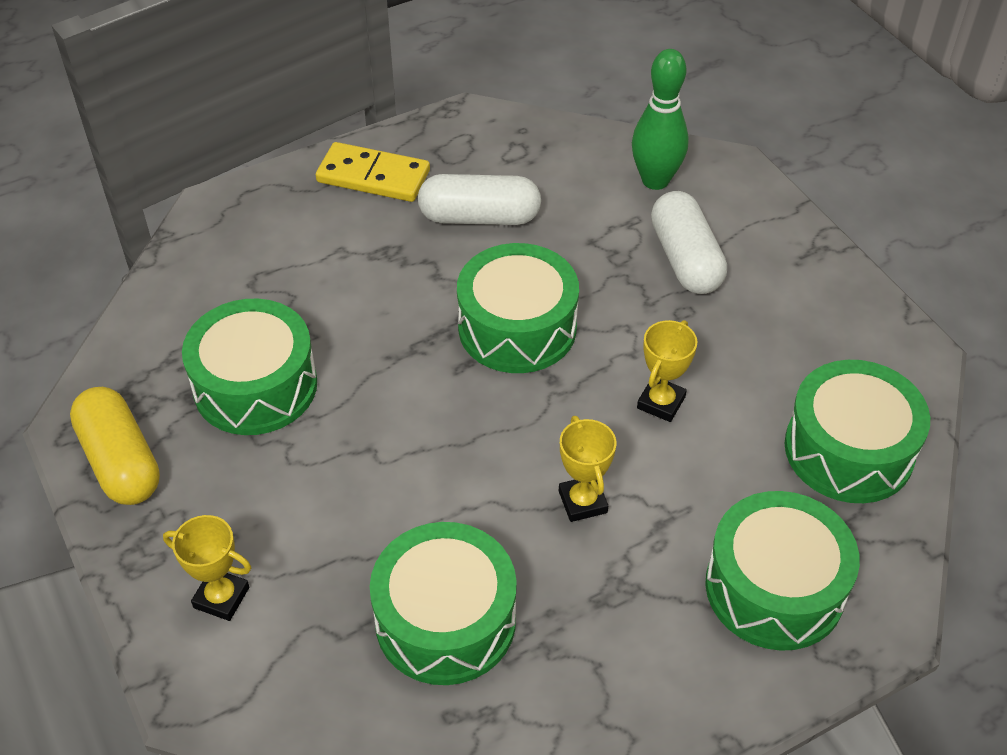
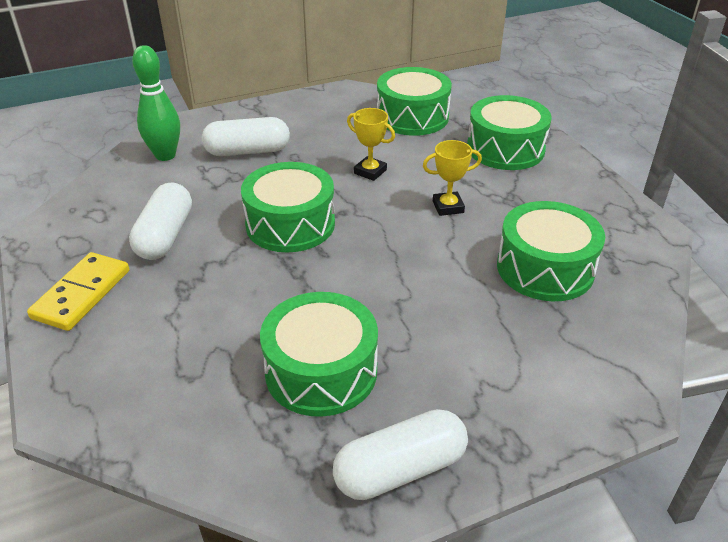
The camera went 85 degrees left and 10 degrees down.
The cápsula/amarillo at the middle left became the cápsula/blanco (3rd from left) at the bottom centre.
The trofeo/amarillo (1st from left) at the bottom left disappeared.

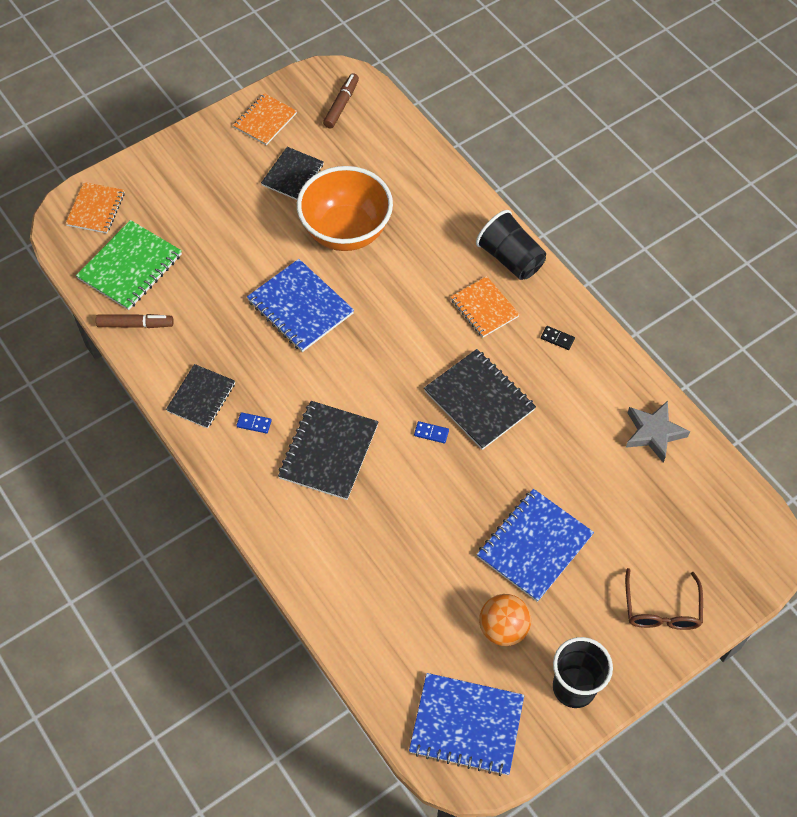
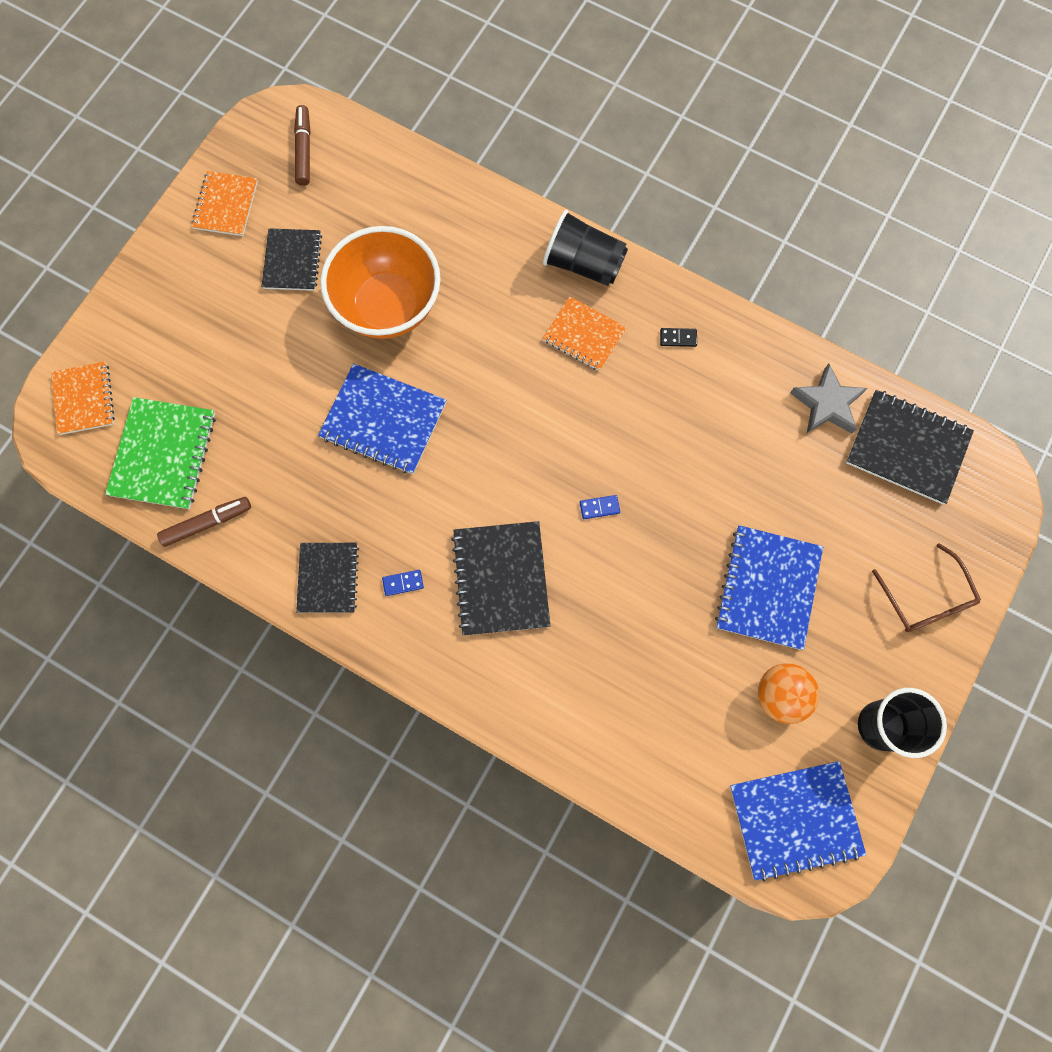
The camera went 25 degrees left and 15 degrees up.
The cuaderno/negro (4th from left) moved from the centre to the middle right.

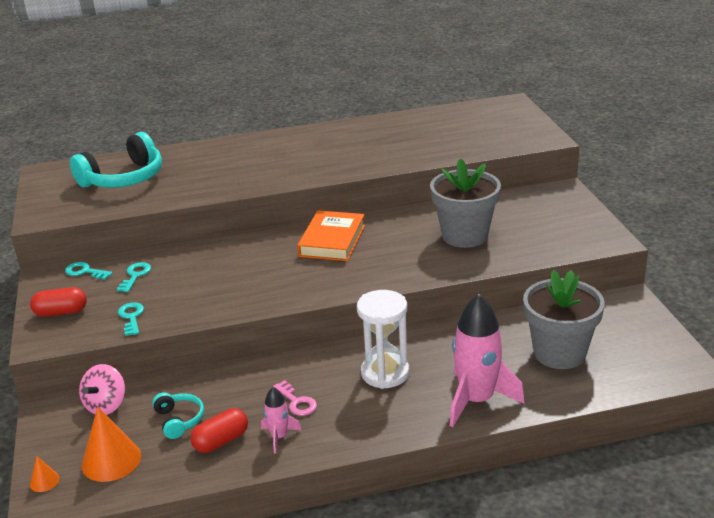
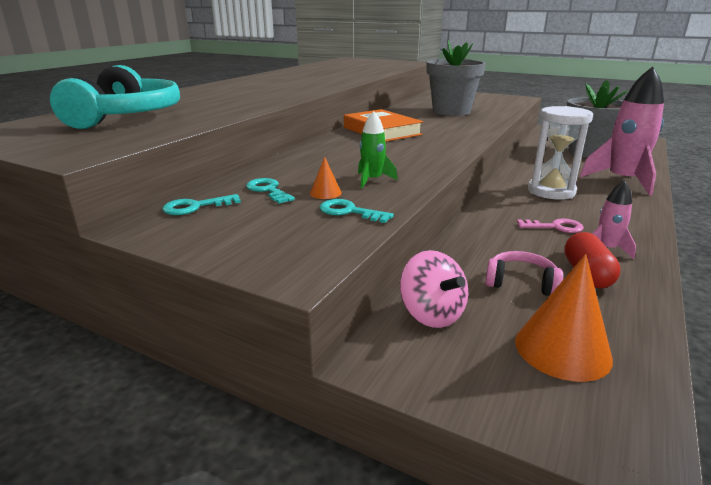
The camera went 50 degrees left and 5 degrees down.
The cápsula/rojo (1st from left) at the middle left disappeared.
The cono/naranja (1st from left) moved from the bottom left to the centre.
The auriculares/turquesa (2nd from left) at the bottom left became the auriculares/rosa at the middle right.
The cohete/verde at the top centre appeared.

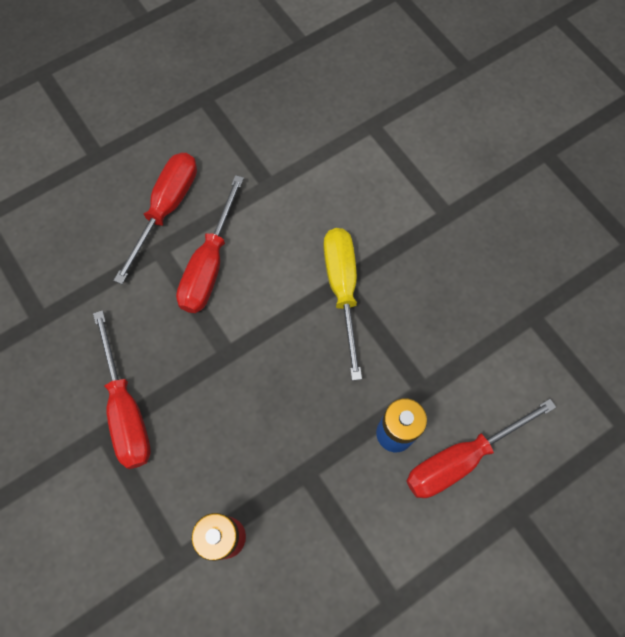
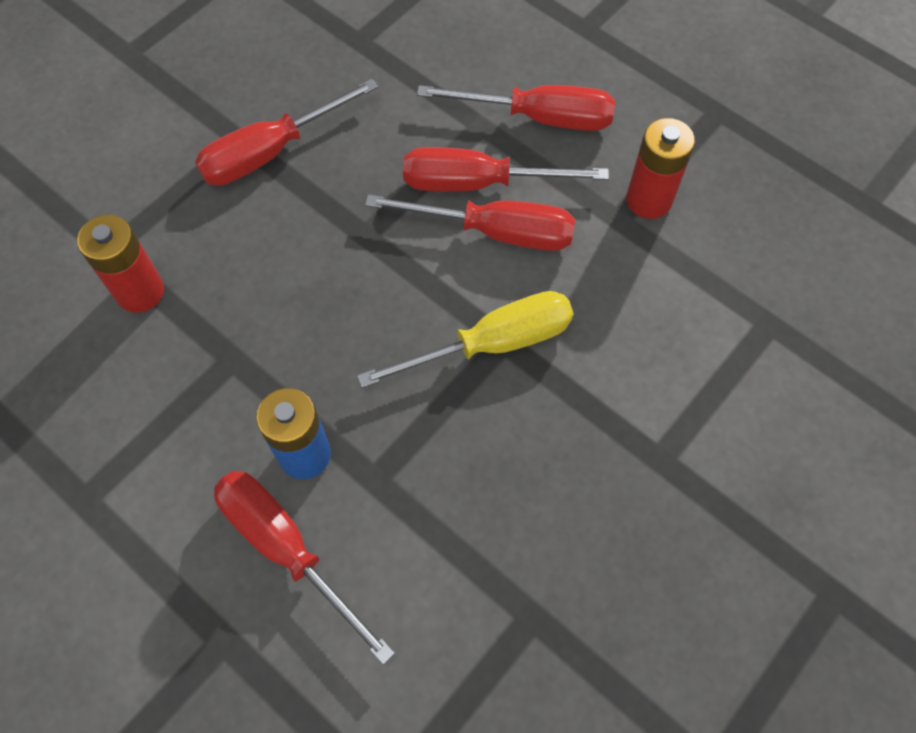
The camera went 75 degrees right and 5 degrees down.
The destornillador/rojo (3rd from left) at the top centre appeared.
The pila/rojo (2nd from left) at the top right appeared.

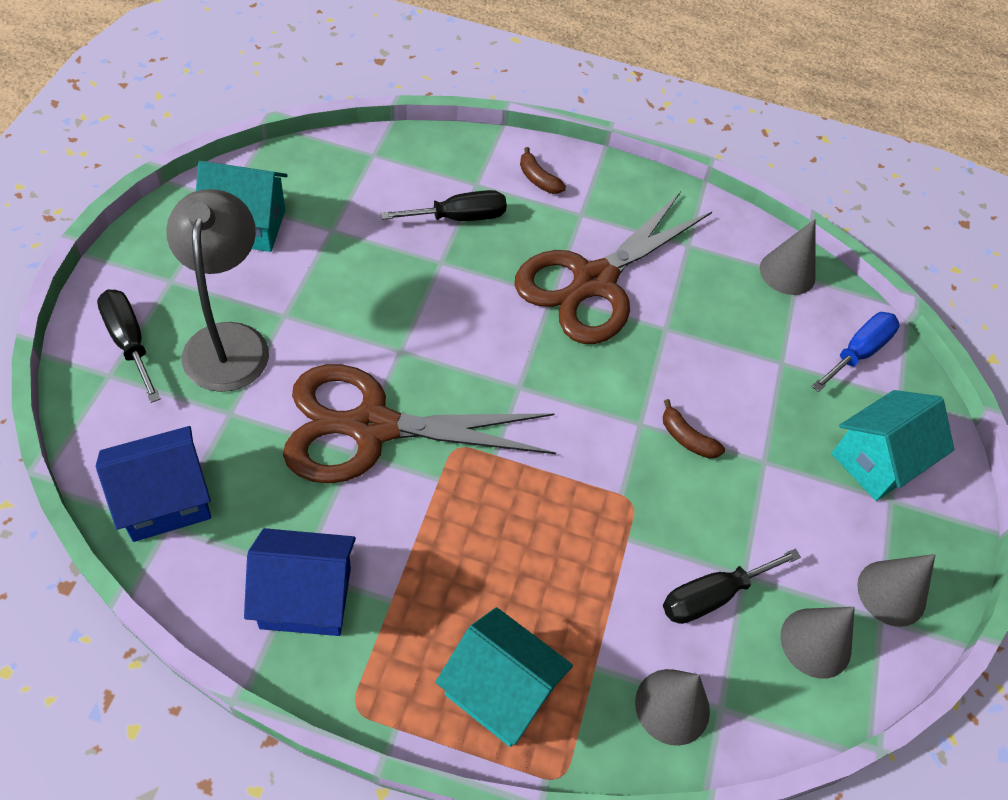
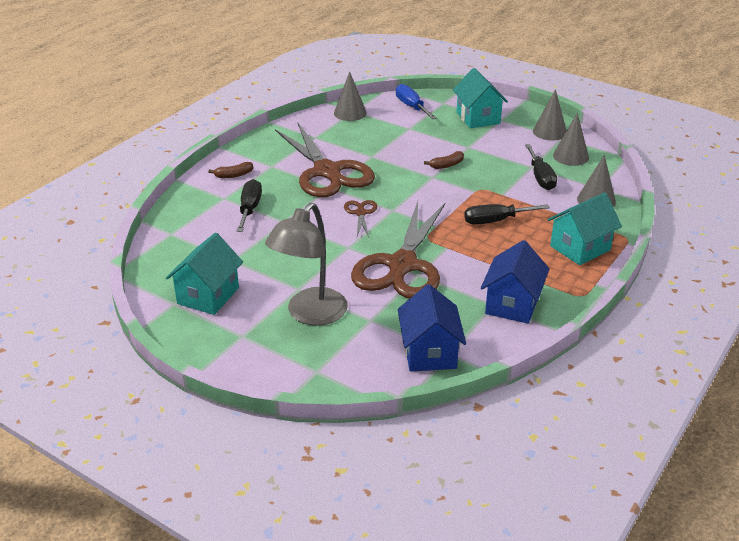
The camera went 65 degrees left and 20 degrees down.
The destornillador/negro (1st from left in the first image) moved from the middle left to the middle right.
The lámpara/gris at the middle left turned 75 degrees counterclockwise.
The tijeras/marrón (2nd from left) at the centre appeared.

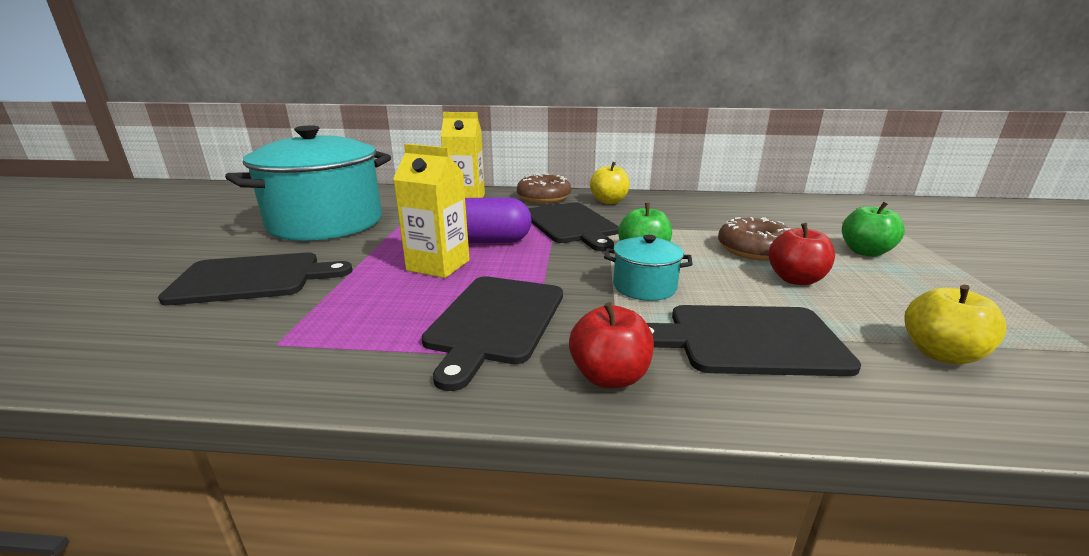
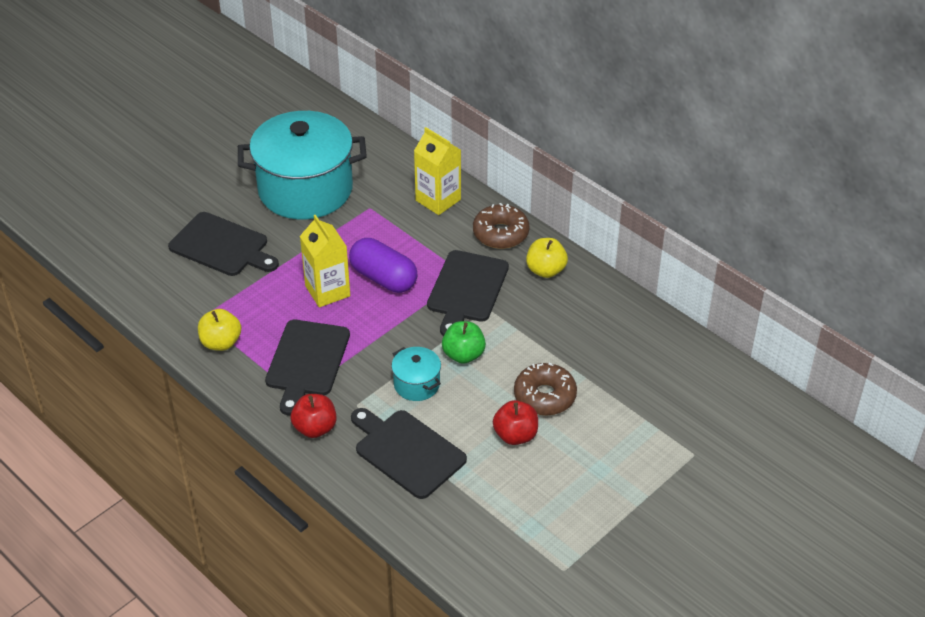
The camera went 40 degrees right and 20 degrees up.
The tabla de cortar/negro (2nd from left) at the centre turned 45 degrees counterclockwise.
The manzana/verde (2nd from left) at the middle right disappeared.
The manzana/amarillo (2nd from left in the first image) moved from the middle right to the middle left.

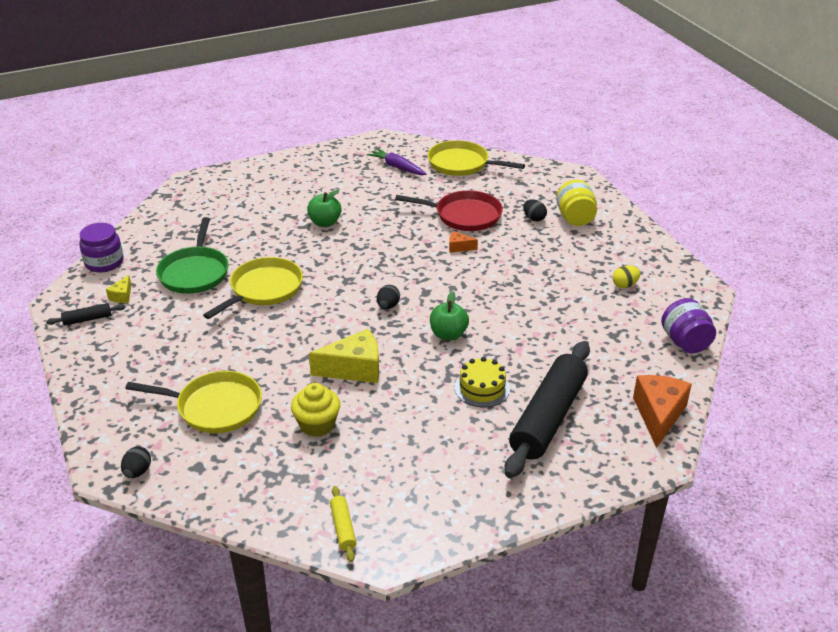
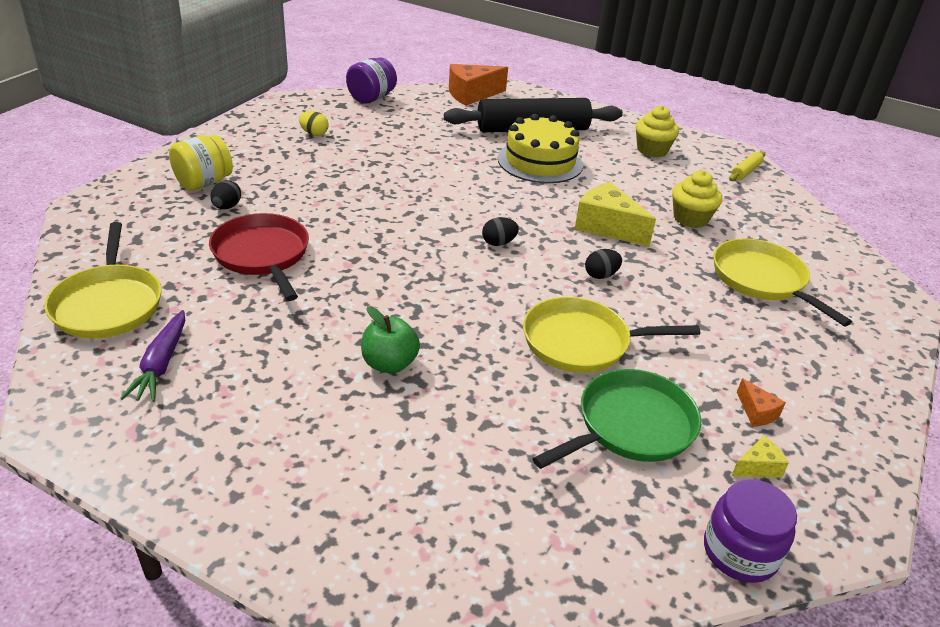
The camera went 130 degrees left and 0 degrees up.
The rodillo/negro (1st from left) at the middle left disappeared.
The huevo/negro (1st from left in the first image) moved from the bottom left to the centre.
The manzana/verde (2nd from left) at the centre disappeared.
The queso/naranja (1st from left in the first image) moved from the centre to the middle right.
The tarta/amarillo at the centre changed to 1.62 times the size.
The magdalena/amarillo (1st from left) at the top right appeared.

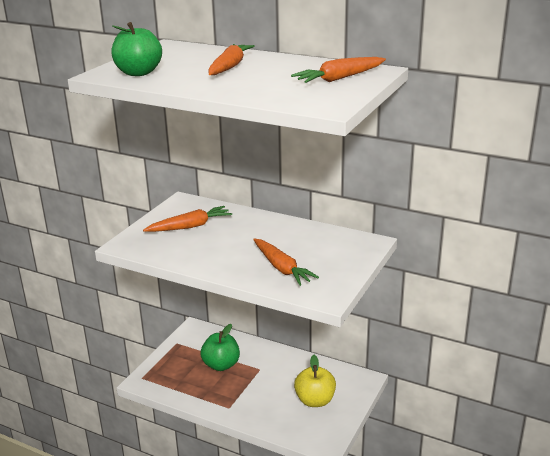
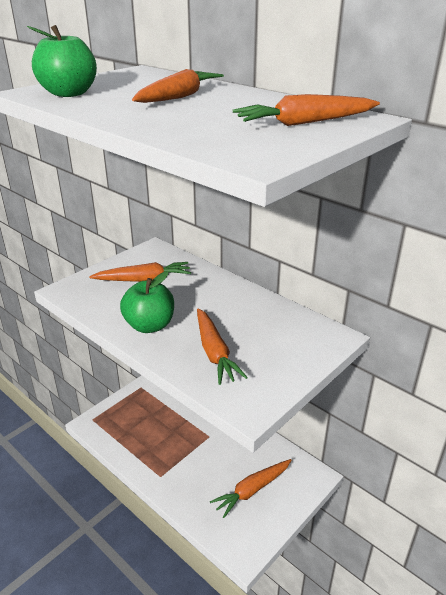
The camera went 15 degrees right and 5 degrees up.
The manzana/verde (2nd from left) moved from the bottom centre to the middle left.
The manzana/amarillo at the bottom centre was replaced by the zanahoria/naranja (4th from left) at the bottom centre.

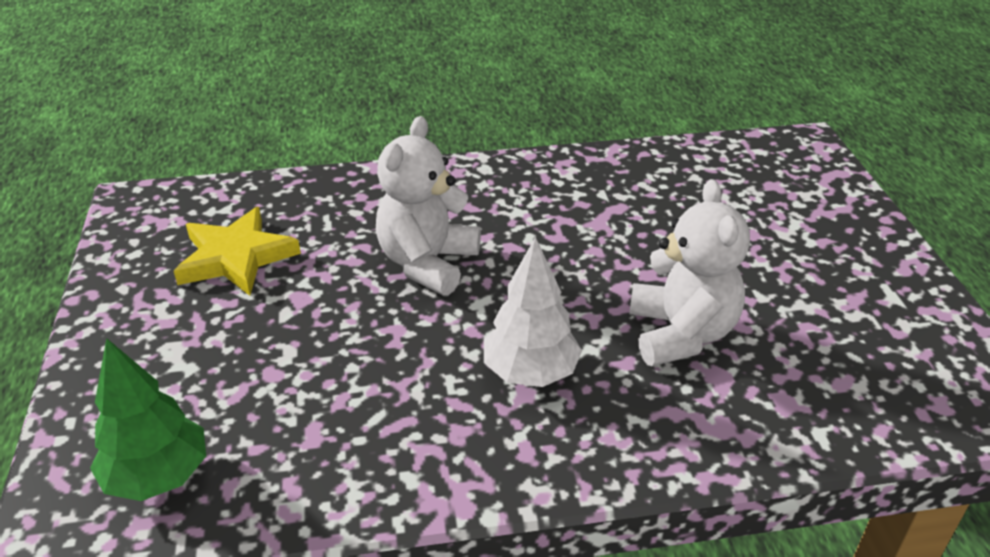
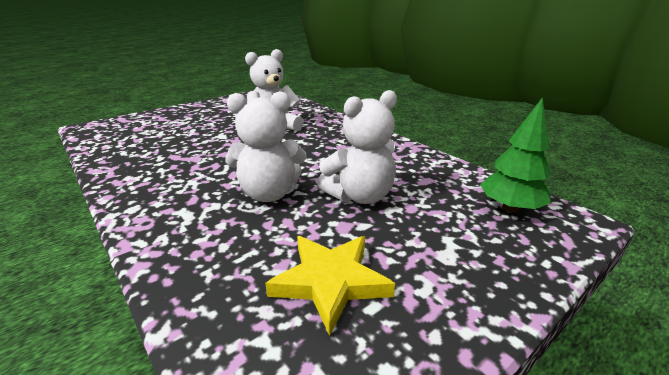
The camera went 120 degrees left and 10 degrees down.
The árbol/blanco at the centre disappeared.
The osito/blanco (3rd from left) at the centre appeared.

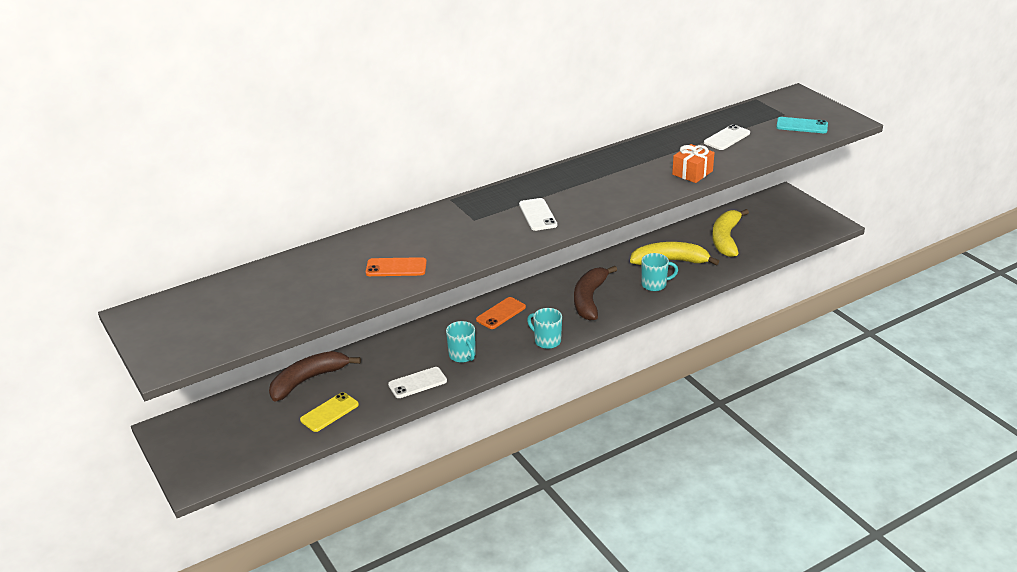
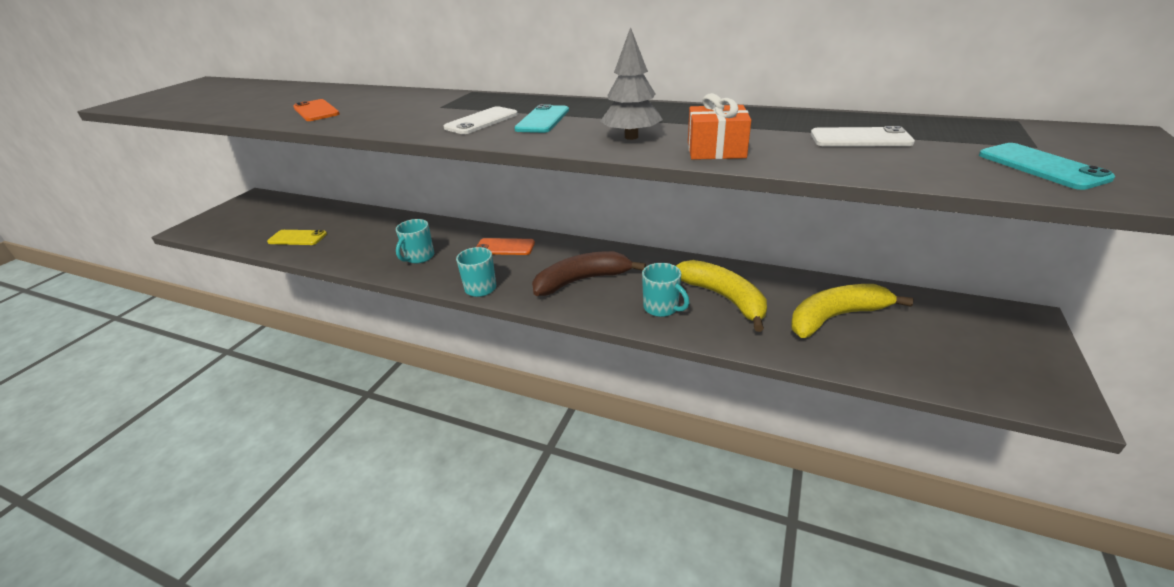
The camera went 55 degrees right and 0 degrees up.
The plátano/marrón (1st from left) at the middle left disappeared.
The móvil/blanco (1st from left) at the bottom centre disappeared.
The móvil/turquesa (1st from left) at the top centre appeared.
The árbol/gris at the top centre appeared.

